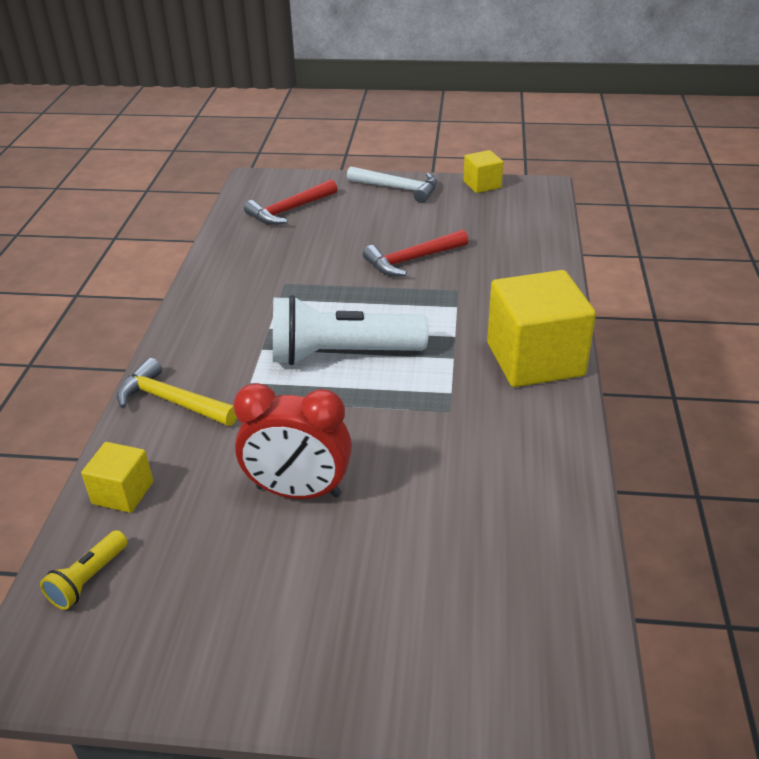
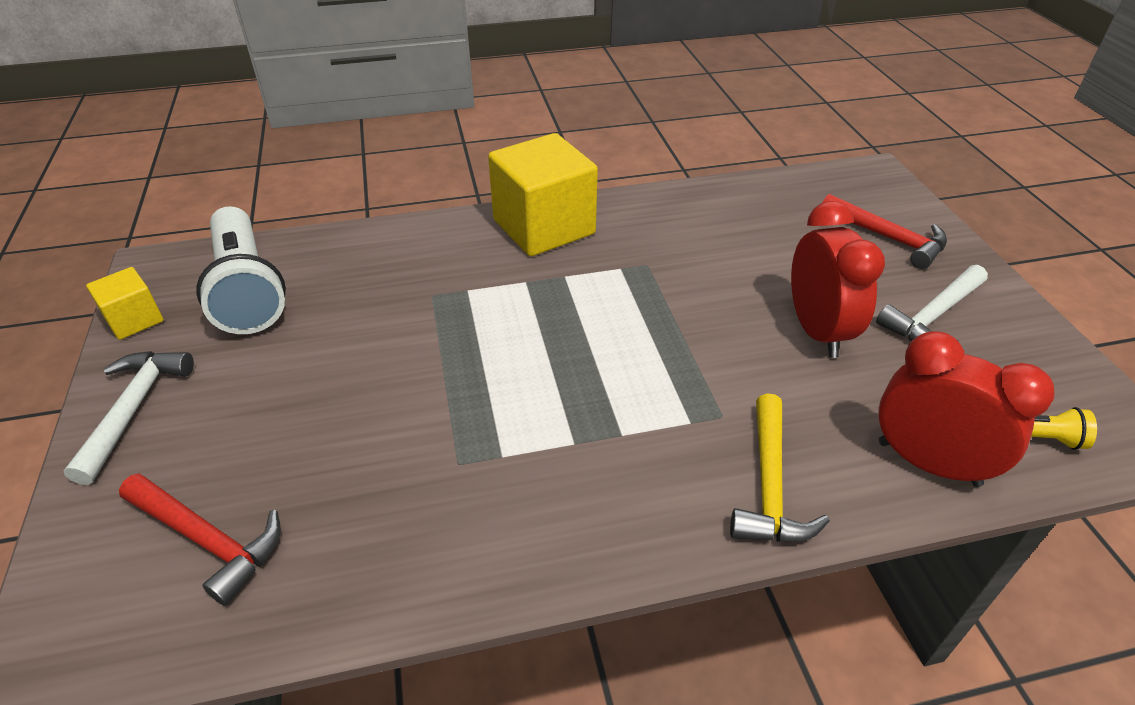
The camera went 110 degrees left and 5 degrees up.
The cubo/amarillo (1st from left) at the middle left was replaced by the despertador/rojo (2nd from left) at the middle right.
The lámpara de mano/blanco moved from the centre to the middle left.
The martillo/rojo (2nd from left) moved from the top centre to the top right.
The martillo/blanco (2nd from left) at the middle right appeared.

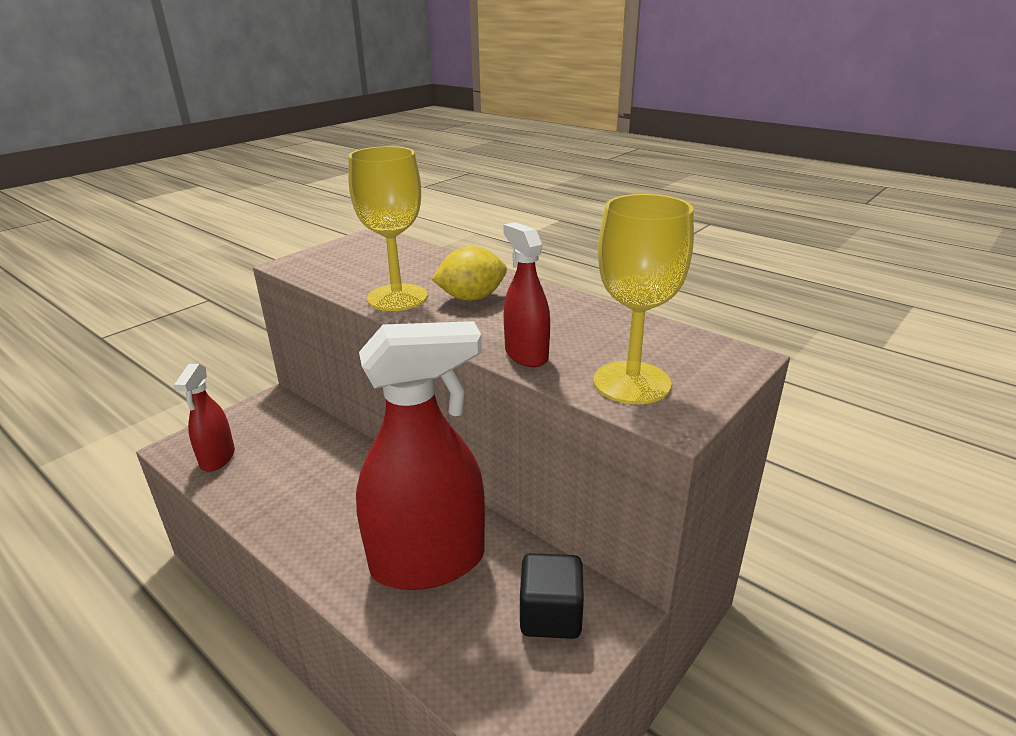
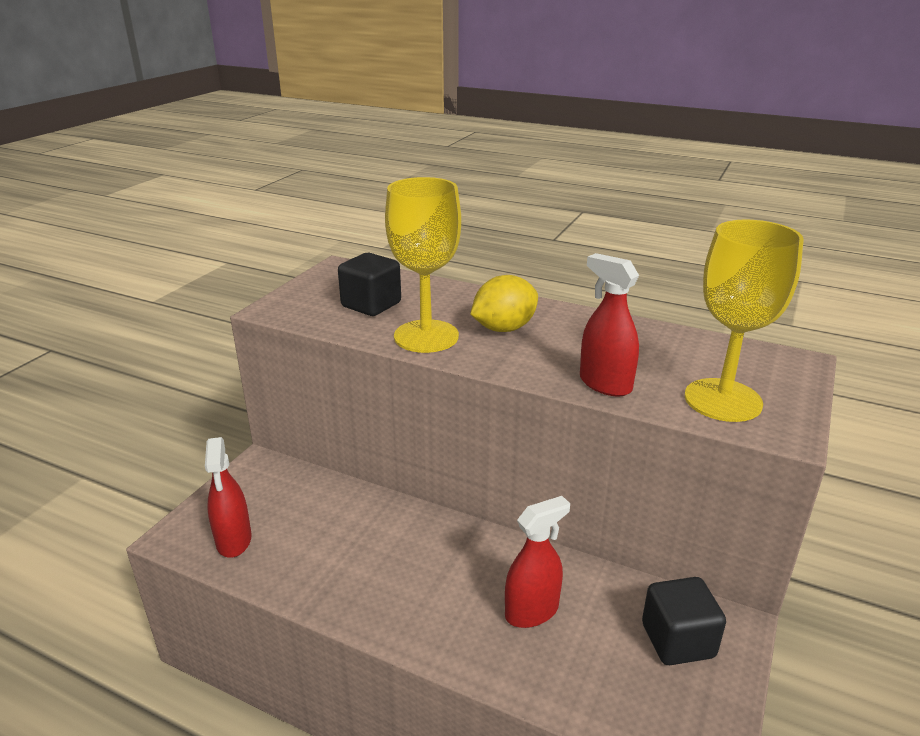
The camera went 15 degrees left and 0 degrees up.
The pulverizador/rojo (2nd from left) at the centre changed to 0.50 times the size.
The cubo/negro (1st from left) at the centre appeared.

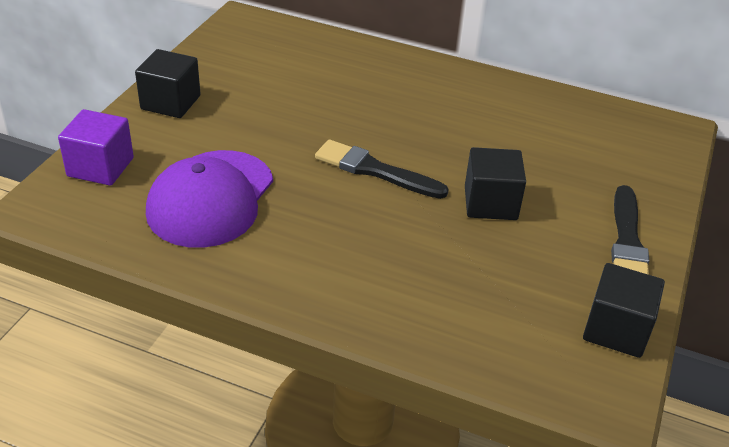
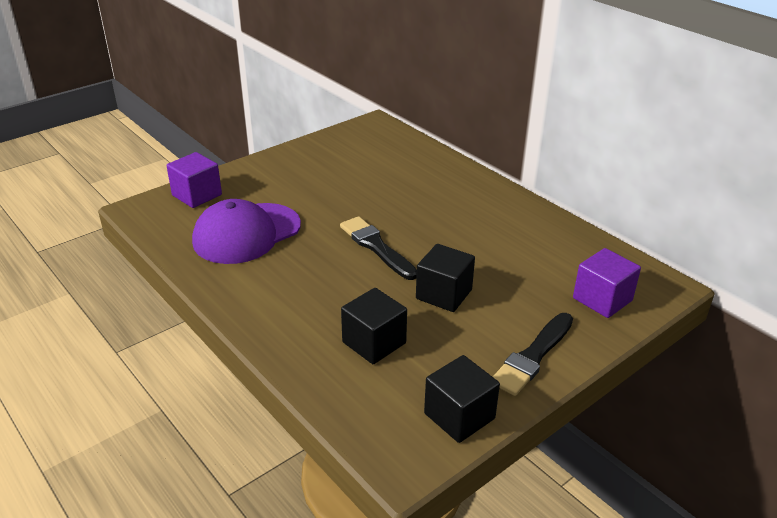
The camera went 30 degrees right and 5 degrees down.
The cubo/negro (1st from left) moved from the top left to the centre.
The cubo/morado (2nd from left) at the middle right appeared.

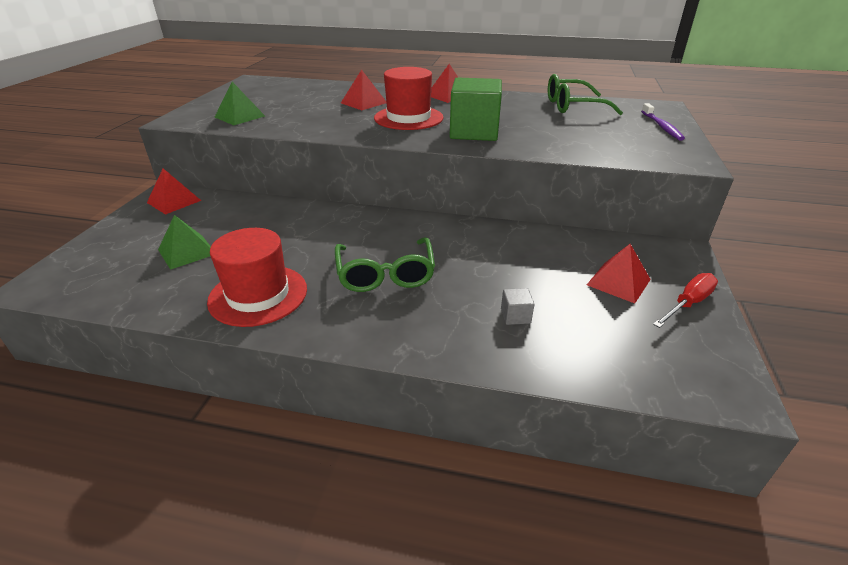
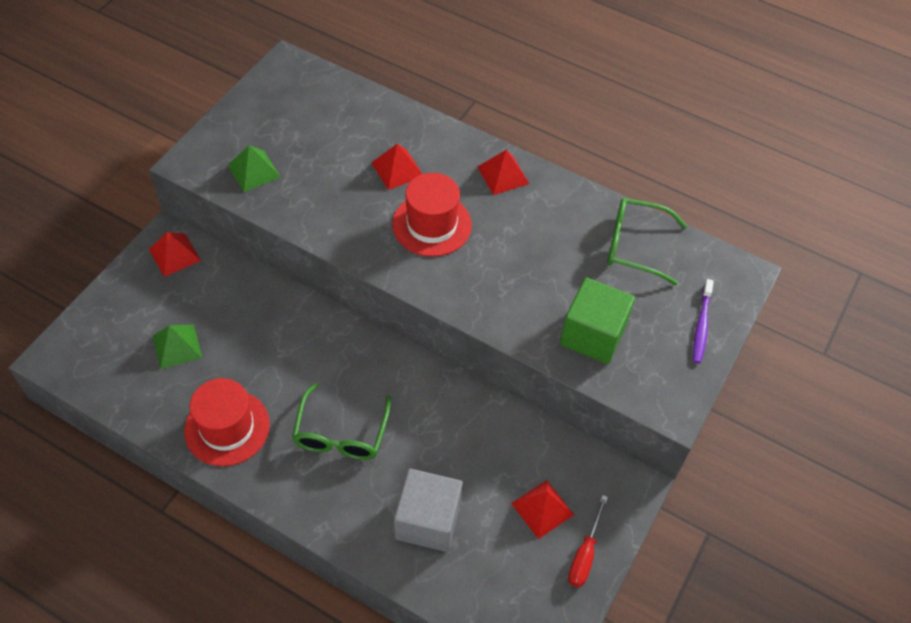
The camera went 15 degrees right and 20 degrees up.
The cubo/verde moved from the top centre to the centre.
The cubo/gris at the centre changed to 2.47 times the size.
The destornillador/rojo at the middle right turned 135 degrees clockwise.

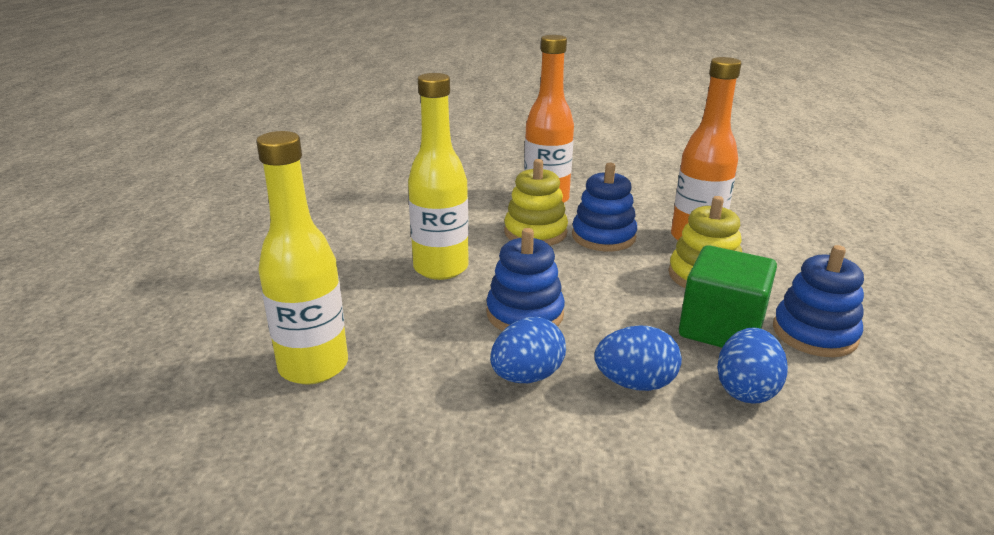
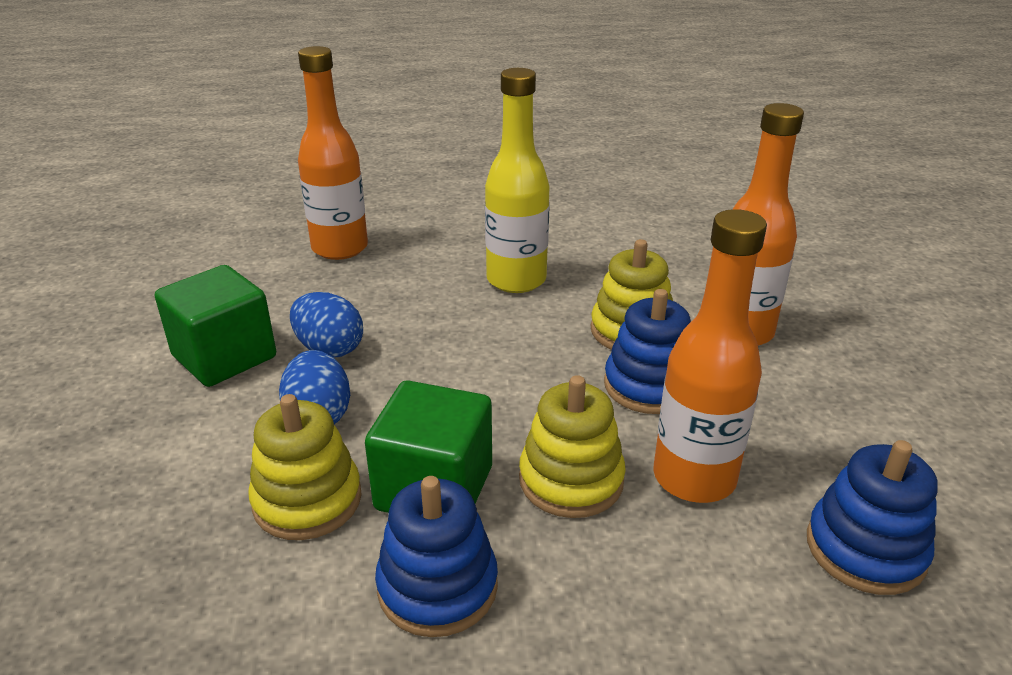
The camera went 80 degrees right and 5 degrees up.
The botella/amarillo (1st from left) at the middle left became the botella/naranja (1st from left) at the top left.
The juguete apilable/azul (1st from left in the first image) moved from the centre to the bottom right.
The huevo/azul (3rd from left) at the bottom right was replaced by the juguete apilable/amarillo (1st from left) at the bottom left.
The cubo/verde (1st from left) at the middle left appeared.

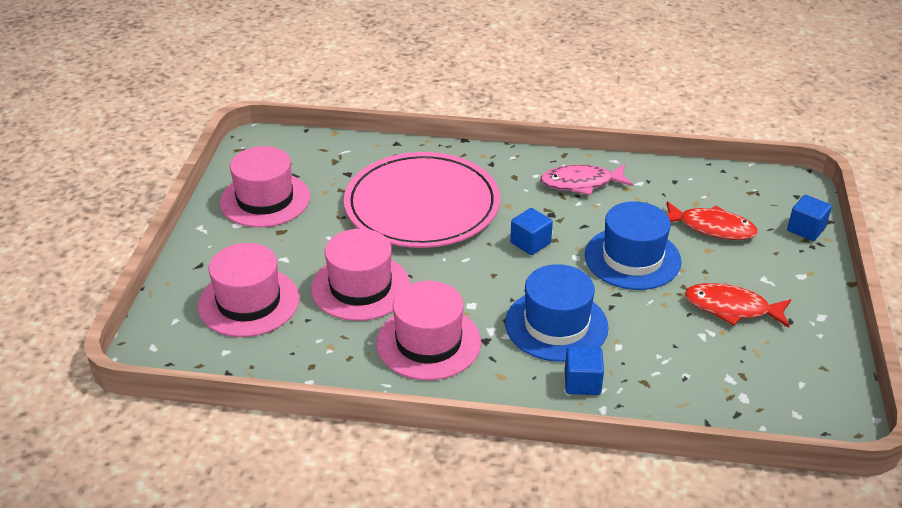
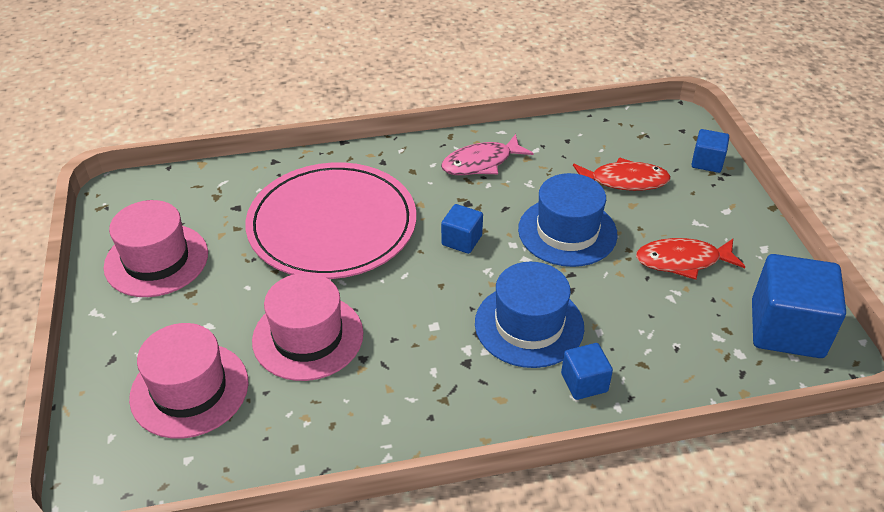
The camera went 20 degrees left and 5 degrees up.
The sombrero/rosa (4th from left) at the centre disappeared.
The cubo/azul (4th from left) at the middle right appeared.

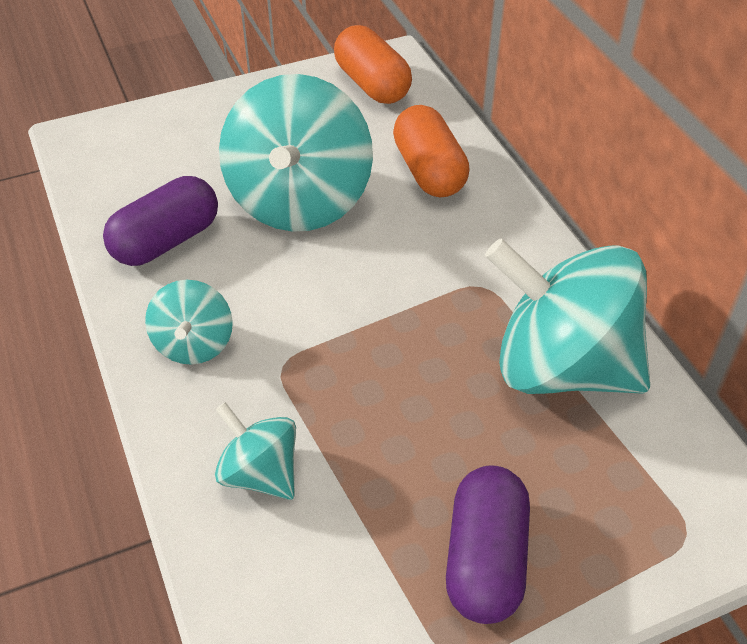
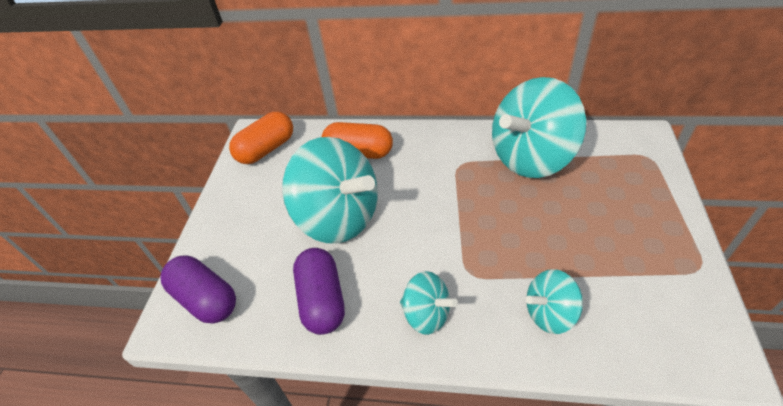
The camera went 55 degrees left and 0 degrees up.
The cápsula/naranja (1st from left) at the top centre turned 45 degrees counterclockwise.
The cápsula/morado (2nd from left in the first image) moved from the bottom centre to the bottom left.

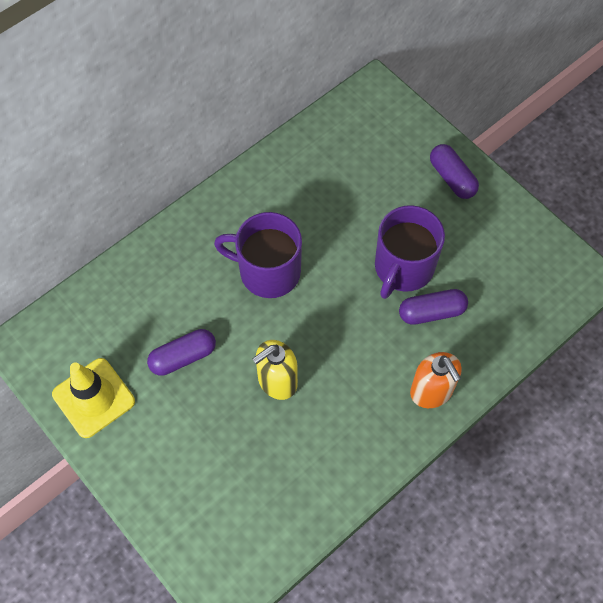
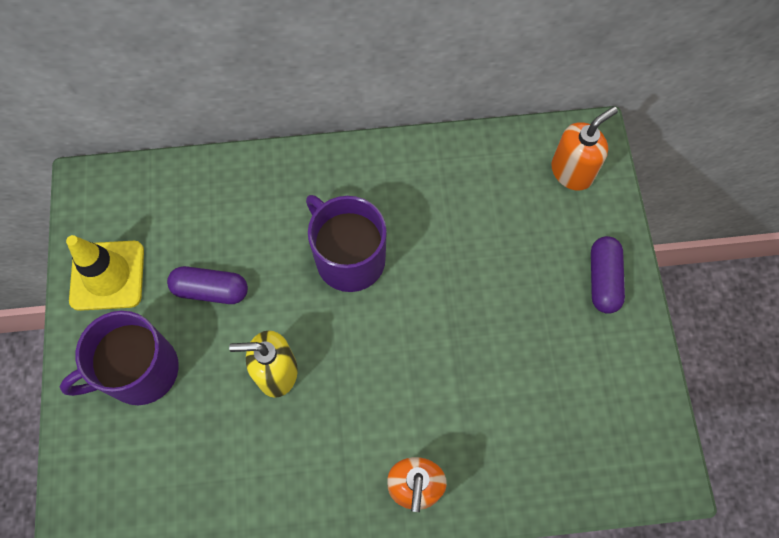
The camera went 35 degrees right and 5 degrees up.
The taza/morado (2nd from left in the first image) moved from the middle right to the middle left.
The cápsula/morado (2nd from left) at the middle right disappeared.
The dispensador de jabón/naranja (2nd from left) at the top right appeared.

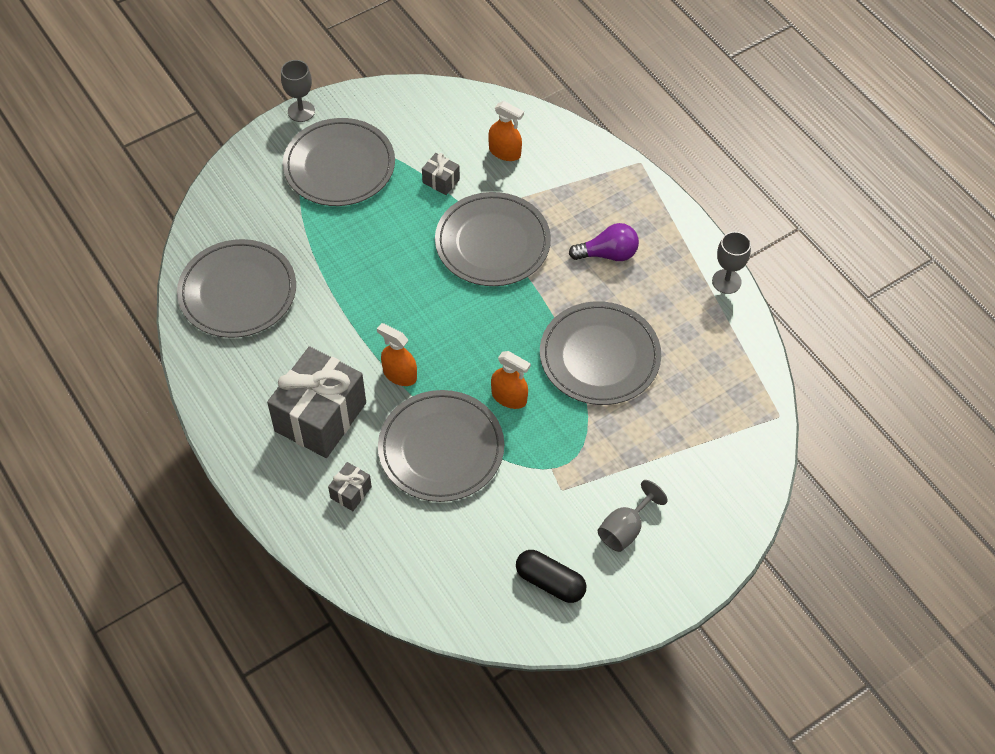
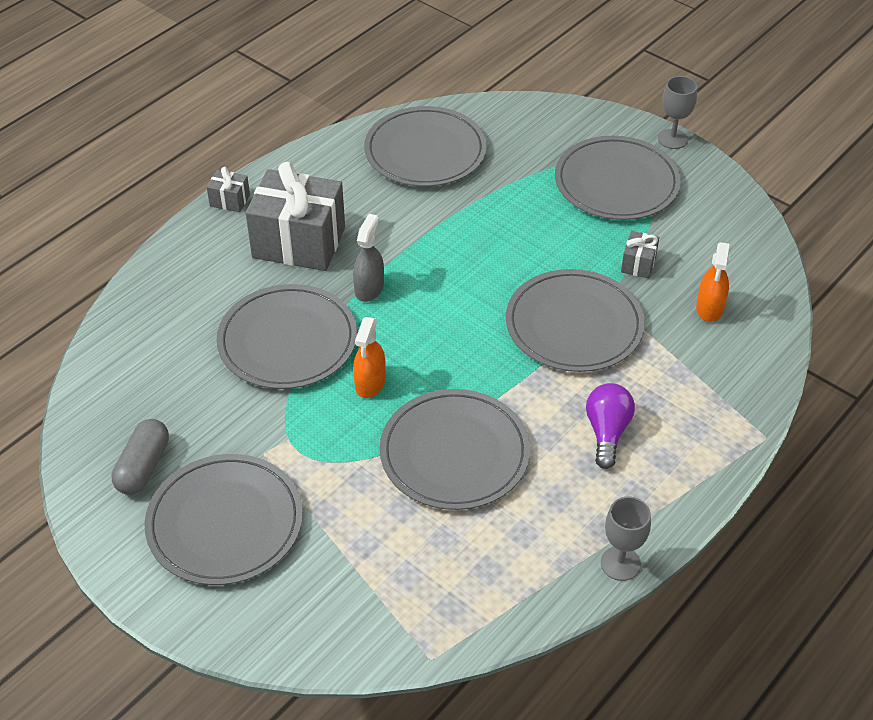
The camera went 75 degrees right and 10 degrees down.
The regalo/gris (2nd from left in the first image) moved from the centre to the top left.
The pulverizador/naranja (1st from left) at the centre became the pulverizador/gris at the centre.
The cápsula/negro at the bottom centre became the cápsula/gris at the middle left.
The bombilla/morado at the top centre turned 150 degrees counterclockwise.
The copa/gris (2nd from left) at the bottom centre was replaced by the plato/gris (1st from left) at the bottom left.

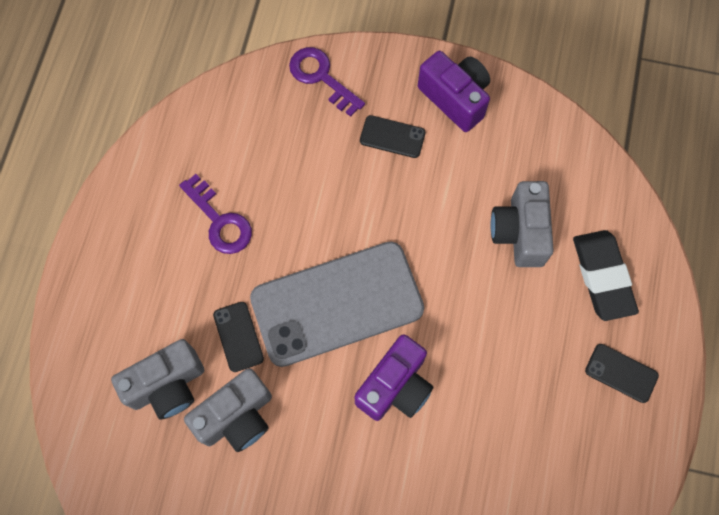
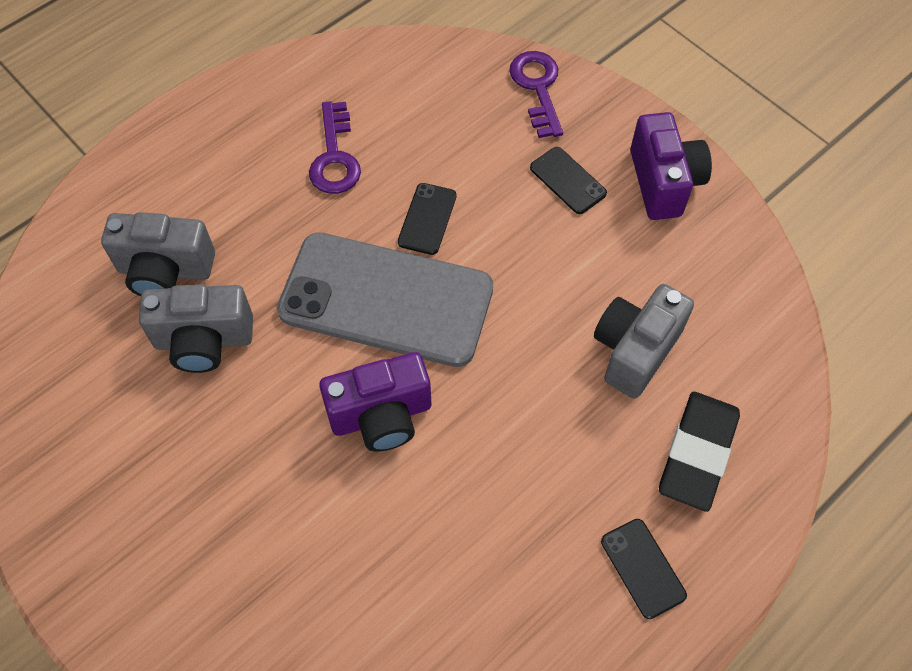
The camera went 35 degrees right and 10 degrees down.
The móvil/negro (1st from left) moved from the middle left to the top centre.

